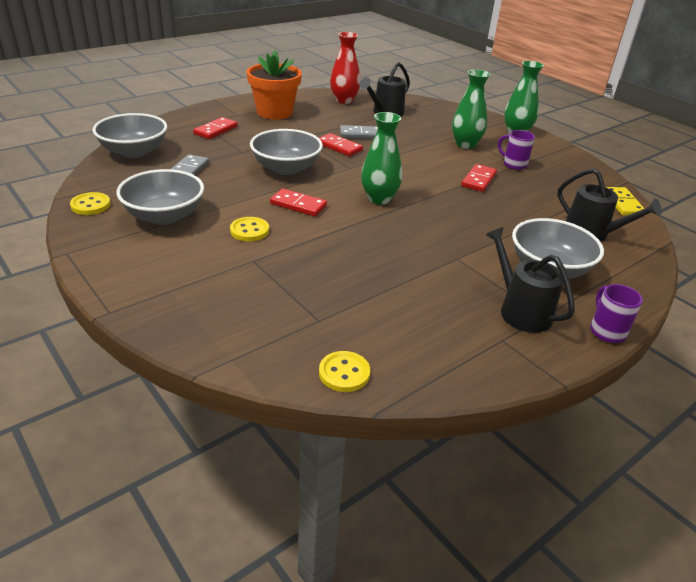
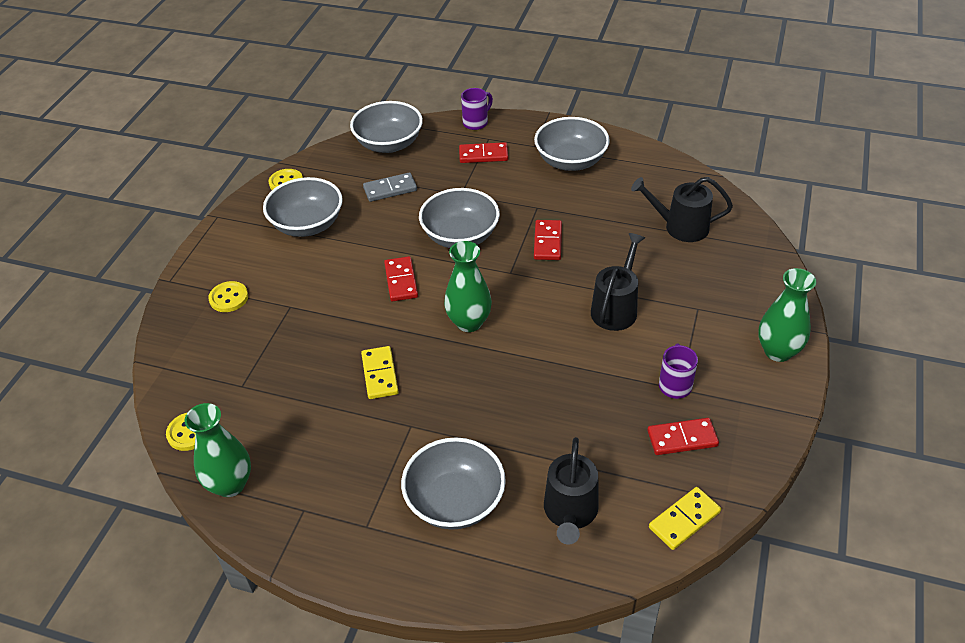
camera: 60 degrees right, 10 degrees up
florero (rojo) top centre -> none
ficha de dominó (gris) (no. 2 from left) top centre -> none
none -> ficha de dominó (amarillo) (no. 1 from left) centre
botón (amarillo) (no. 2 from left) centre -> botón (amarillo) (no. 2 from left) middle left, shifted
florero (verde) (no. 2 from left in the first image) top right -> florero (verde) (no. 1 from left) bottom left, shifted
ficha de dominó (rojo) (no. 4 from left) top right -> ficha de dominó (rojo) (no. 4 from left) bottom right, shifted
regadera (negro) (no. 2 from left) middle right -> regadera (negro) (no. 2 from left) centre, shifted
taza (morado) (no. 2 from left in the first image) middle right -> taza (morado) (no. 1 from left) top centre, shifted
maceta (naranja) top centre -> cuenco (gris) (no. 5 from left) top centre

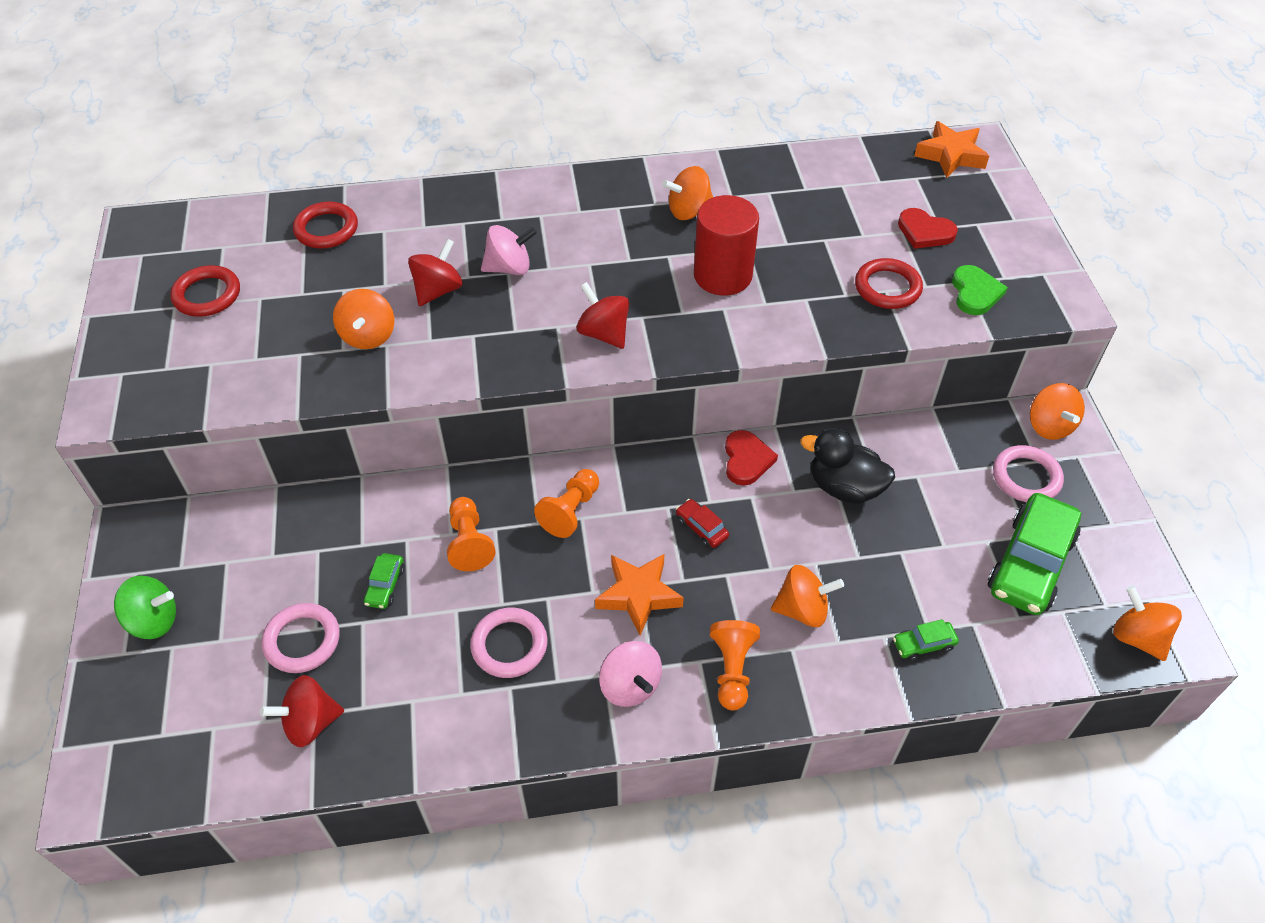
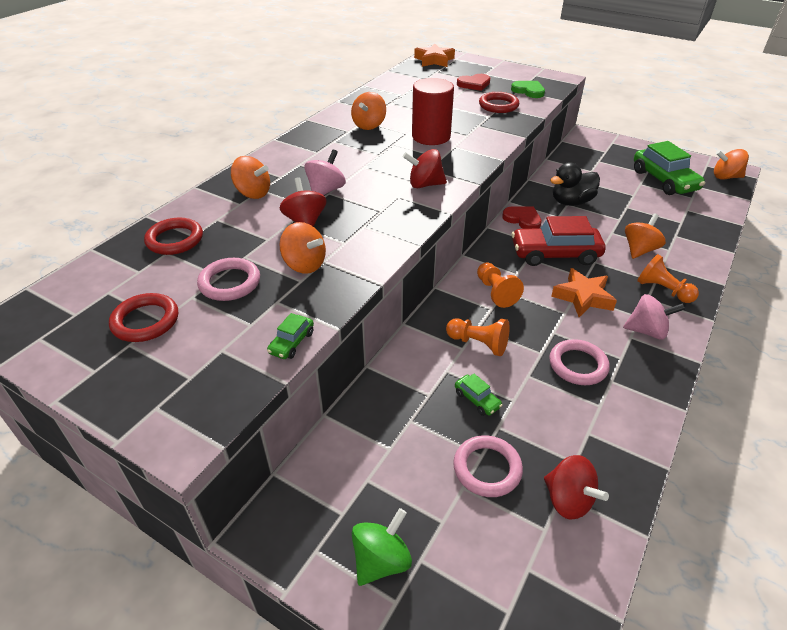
camera: 50 degrees left, 10 degrees down
coche (verde) (no. 2 from left in the first image) bottom right -> coche (verde) (no. 1 from left) centre, shifted
anillo (rosa) (no. 3 from left in the first image) middle right -> anillo (rosa) (no. 1 from left) middle left, shifted
peonza (naranja) (no. 4 from left in the first image) middle right -> peonza (naranja) (no. 1 from left) top left, shifted
peonza (rojo) (no. 1 from left in the first image) bottom left -> peonza (rojo) (no. 3 from left) bottom right, 60 degrees counterclockwise
coche (rojo) centre -> coche (rojo) middle right, x2.26

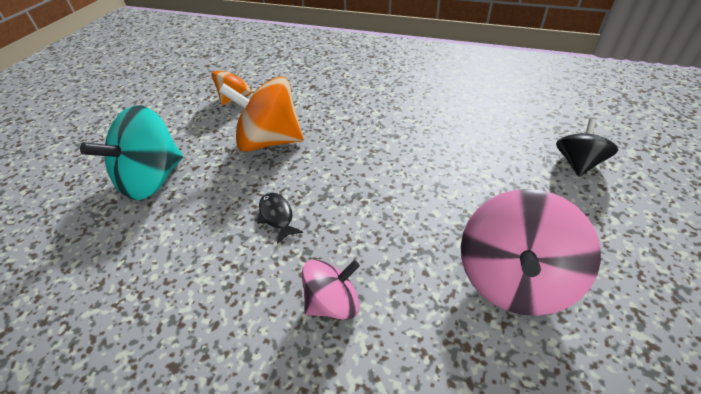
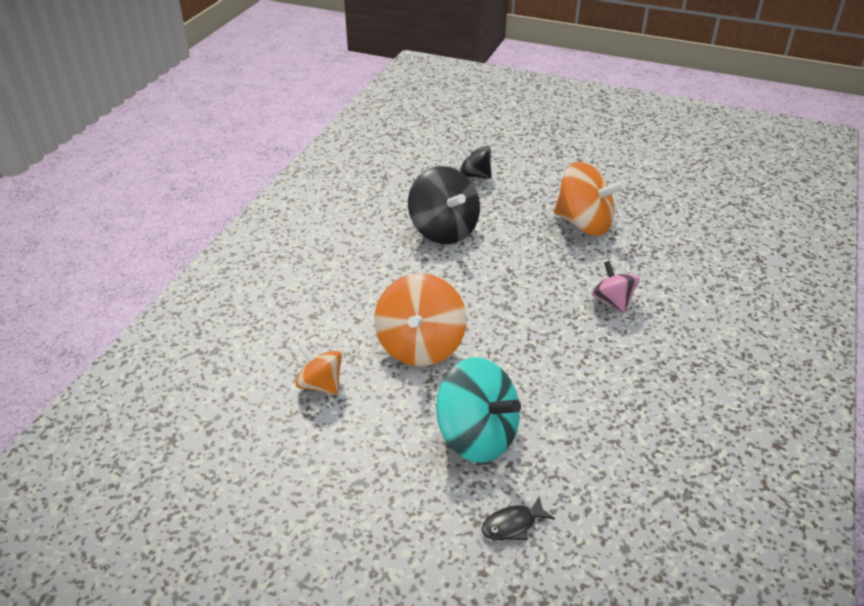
camera: 90 degrees left, 5 degrees down
none -> peonza (negro) (no. 1 from left) centre
pez (negro) centre -> pez (negro) bottom centre, shifted
peonza (rosa) (no. 2 from left) middle right -> peonza (naranja) (no. 3 from left) top right

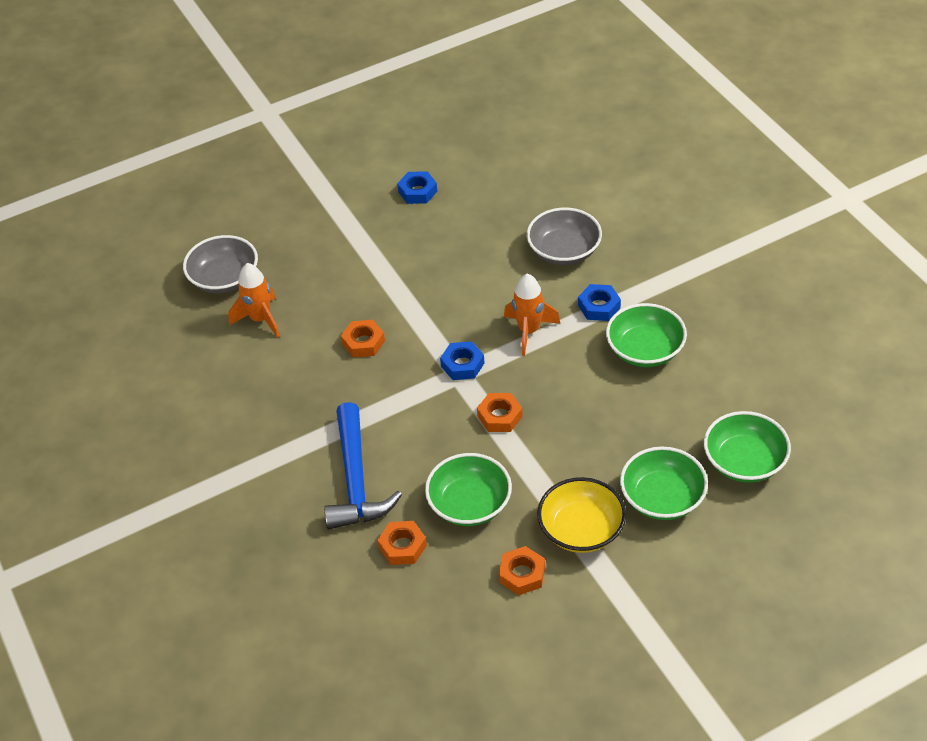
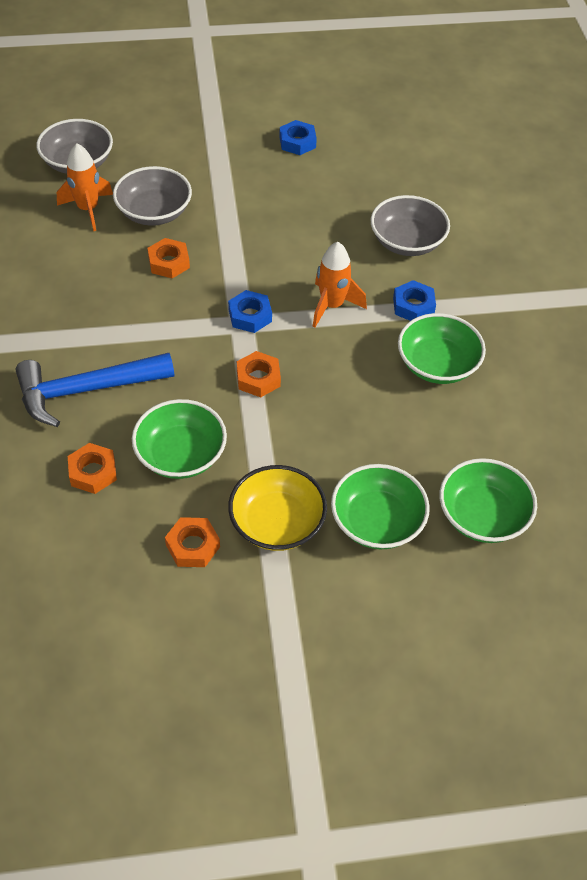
camera: 15 degrees right, 5 degrees up
none -> cuenco (gris) (no. 2 from left) top left
martillo (azul) centre -> martillo (azul) middle left, 60 degrees clockwise

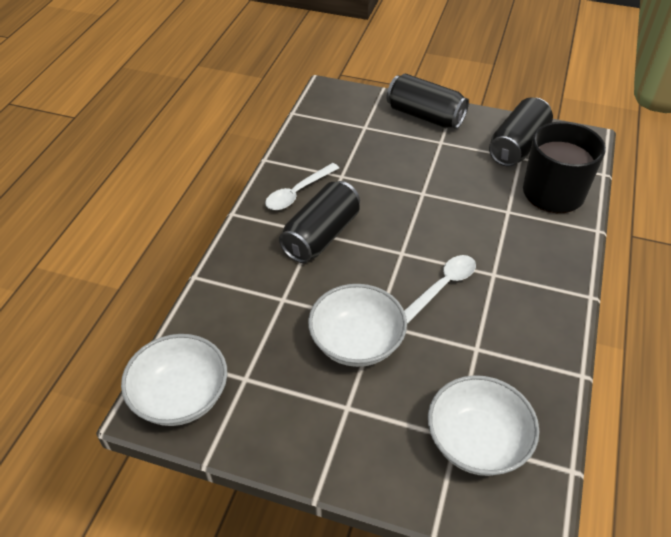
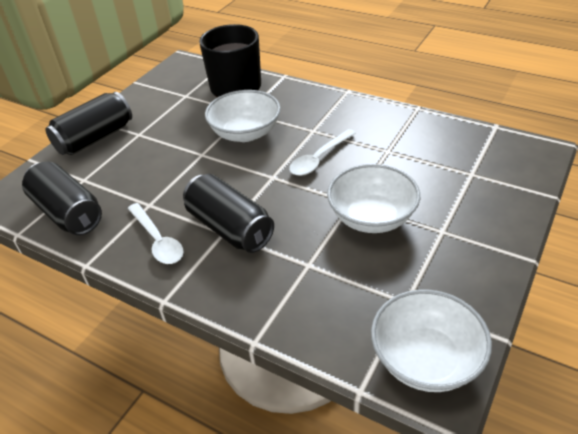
camera: 75 degrees left, 5 degrees down
cuenco (blanco) (no. 3 from left in the first image) bottom right -> cuenco (blanco) (no. 1 from left) top centre, shifted
lata (negro) (no. 3 from left in the first image) top right -> lata (negro) (no. 1 from left) middle left, shifted
cuchara (blanco) (no. 2 from left) centre, 105 degrees counterclockwise

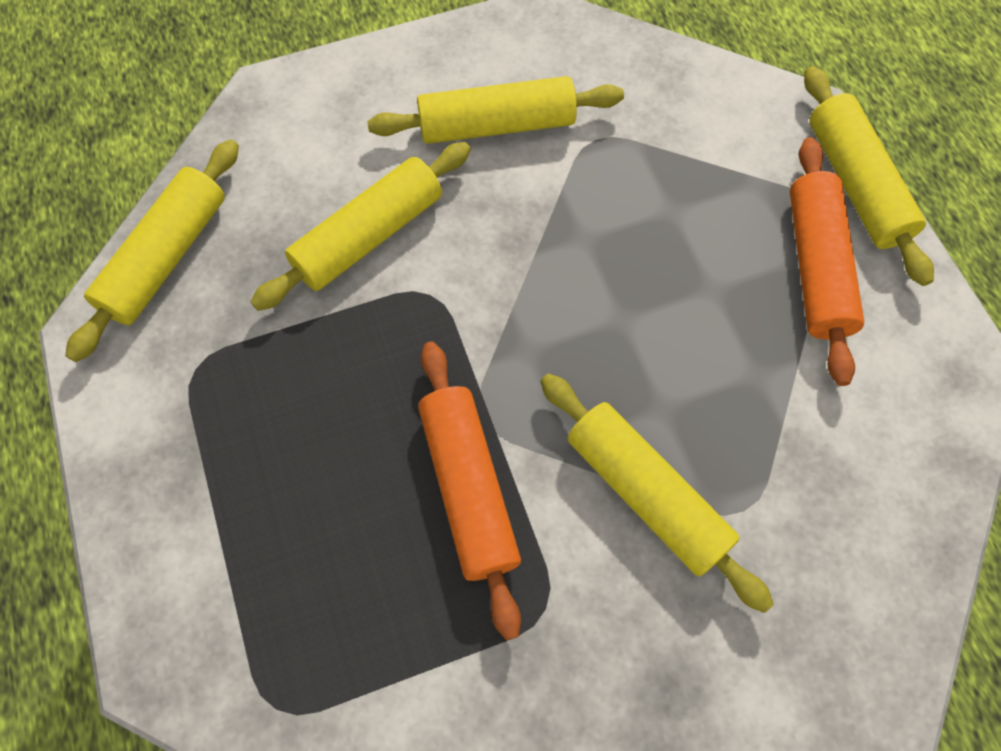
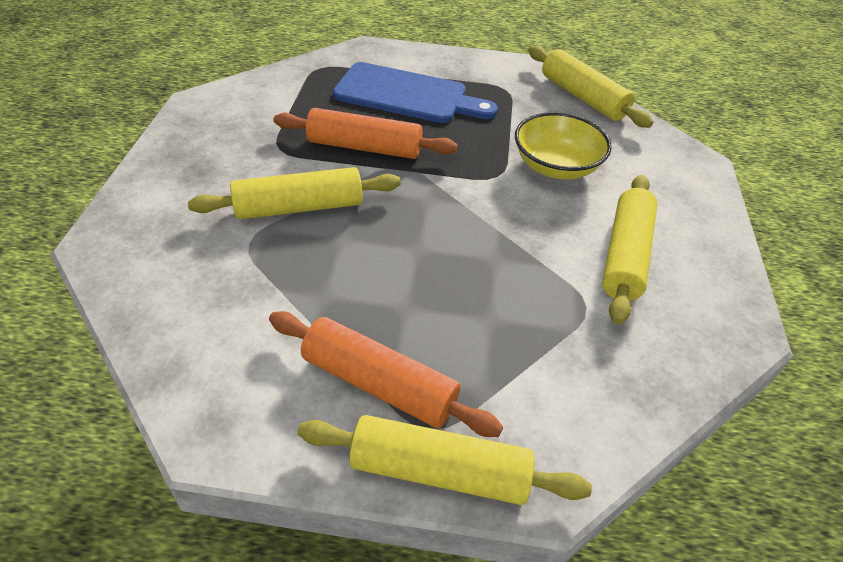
camera: 115 degrees right, 20 degrees down
none -> tabla de cortar (azul) top centre
rodillo (amarillo) (no. 2 from left) top centre -> cuenco (amarillo) top right

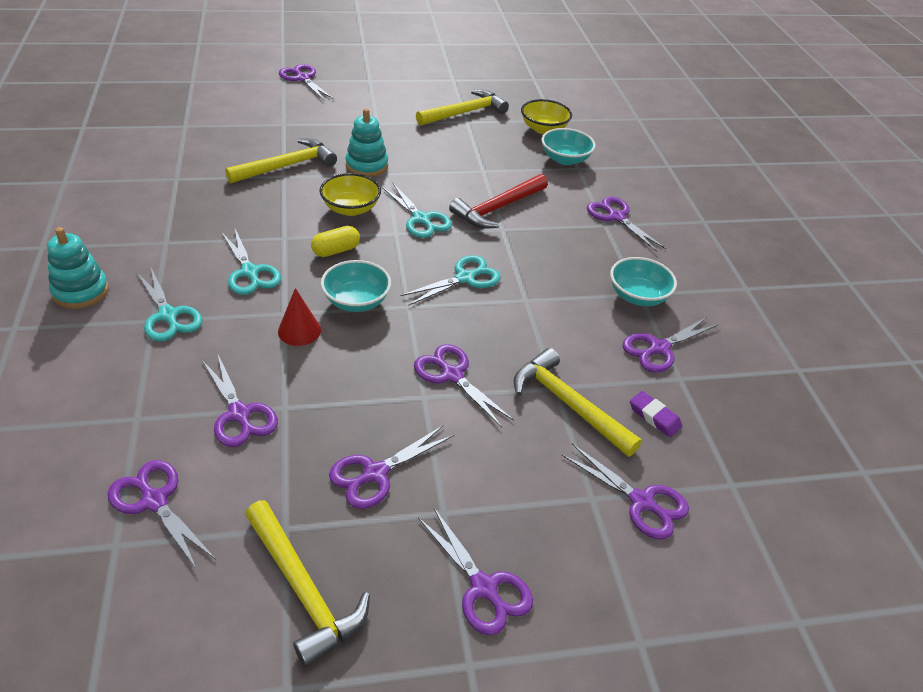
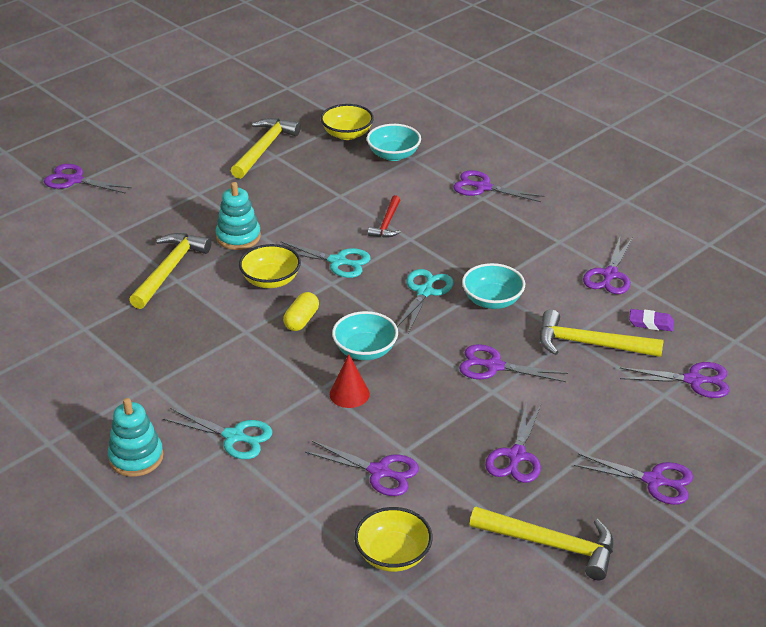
camera: 30 degrees left, 5 degrees down
tijeras (turquesa) (no. 2 from left) middle left -> none
cuenco (turquesa) (no. 3 from left) middle right -> cuenco (turquesa) (no. 3 from left) centre, shifted
tijeras (morado) (no. 1 from left) bottom left -> cuenco (amarillo) (no. 3 from left) bottom centre
martillo (rojo) top centre -> martillo (rojo) centre, x0.60

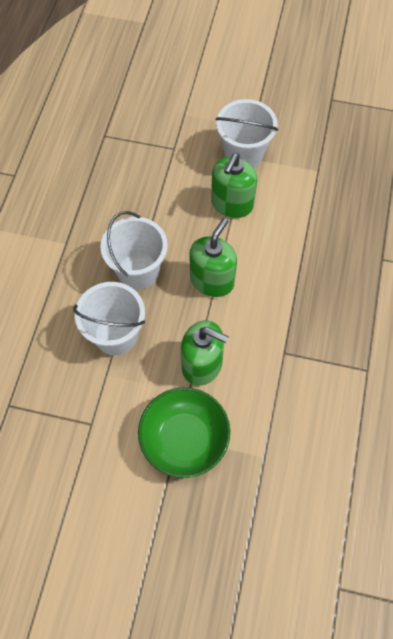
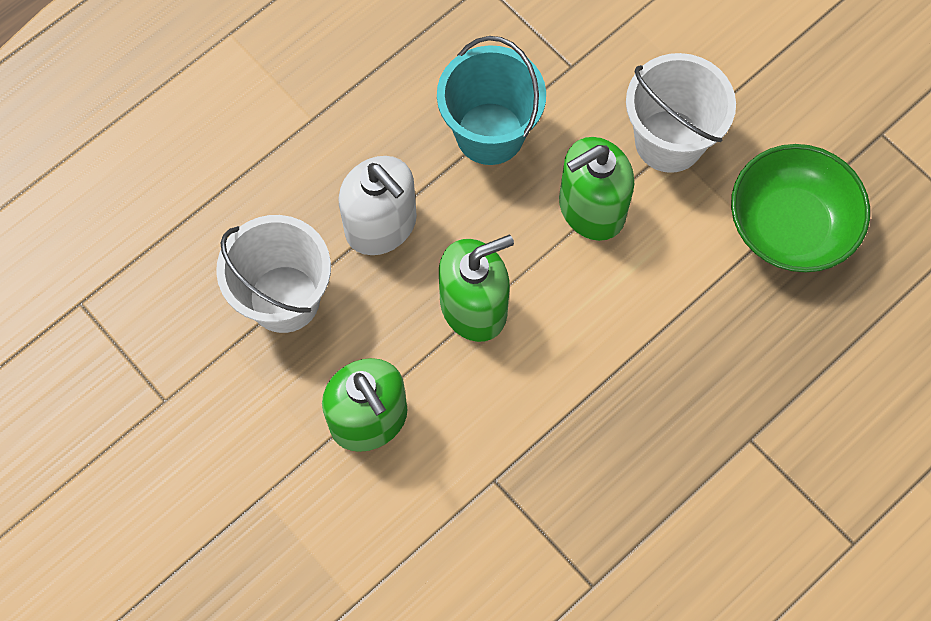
camera: 35 degrees right, 5 degrees up
none -> balde (turquesa) top centre
cuenco (verde) bottom centre -> cuenco (verde) middle right, shifted
balde (blanco) (no. 2 from left) centre -> dispensador de jabón (blanco) top centre

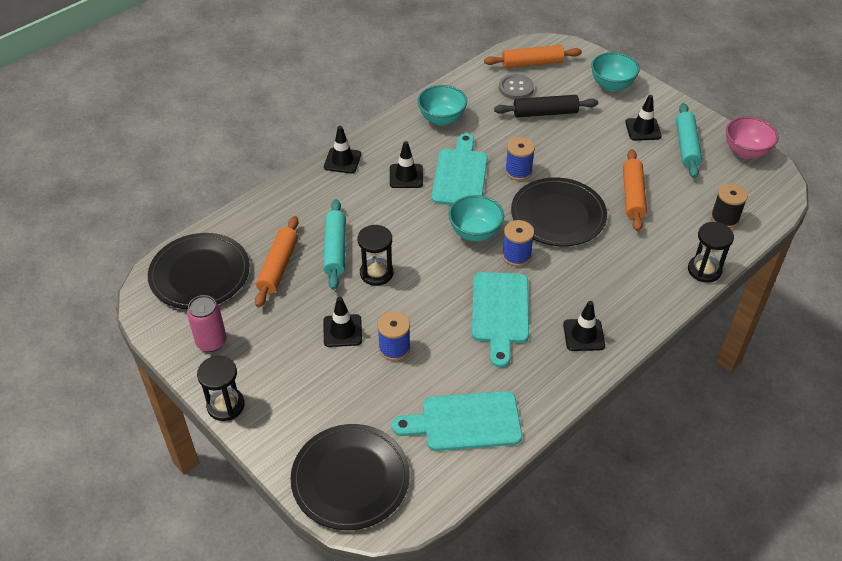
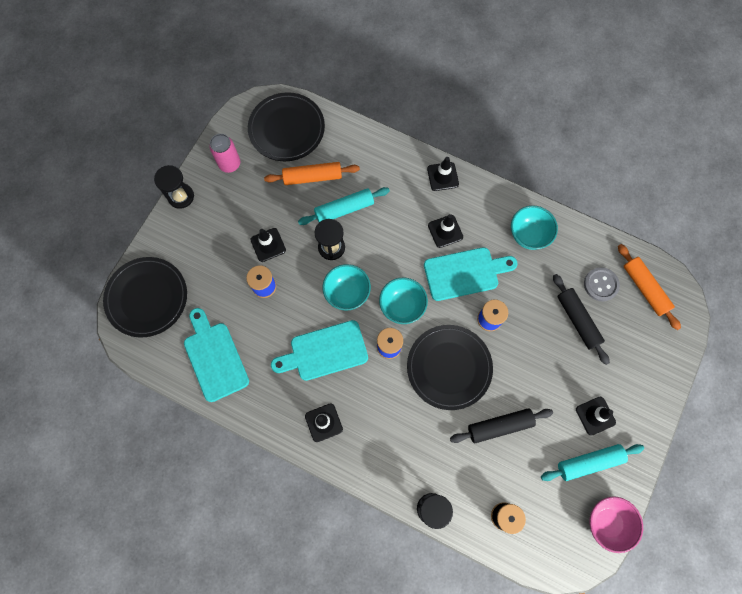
camera: 70 degrees right, 25 degrees up
cuenco (turquesa) (no. 3 from left in the first image) top right -> cuenco (turquesa) (no. 1 from left) centre, shifted
rodillo (naranja) (no. 3 from left) middle right -> rodillo (negro) (no. 1 from left) bottom right

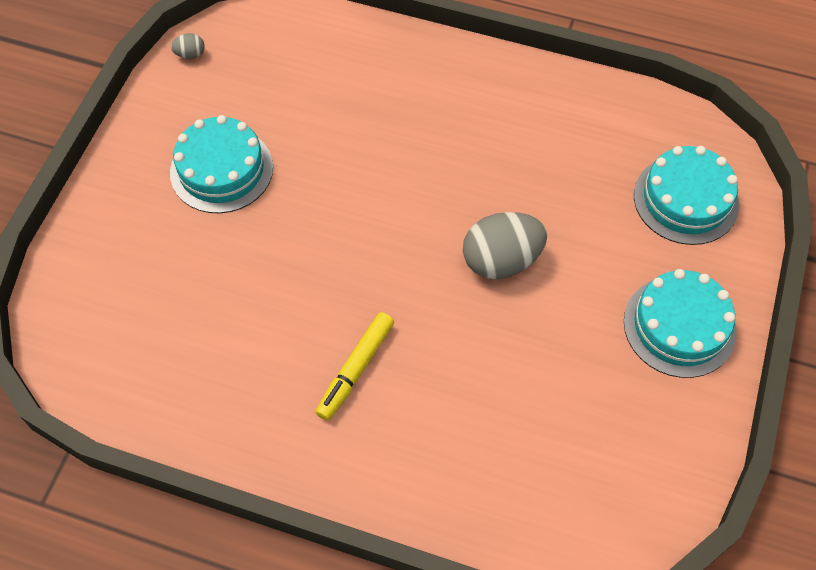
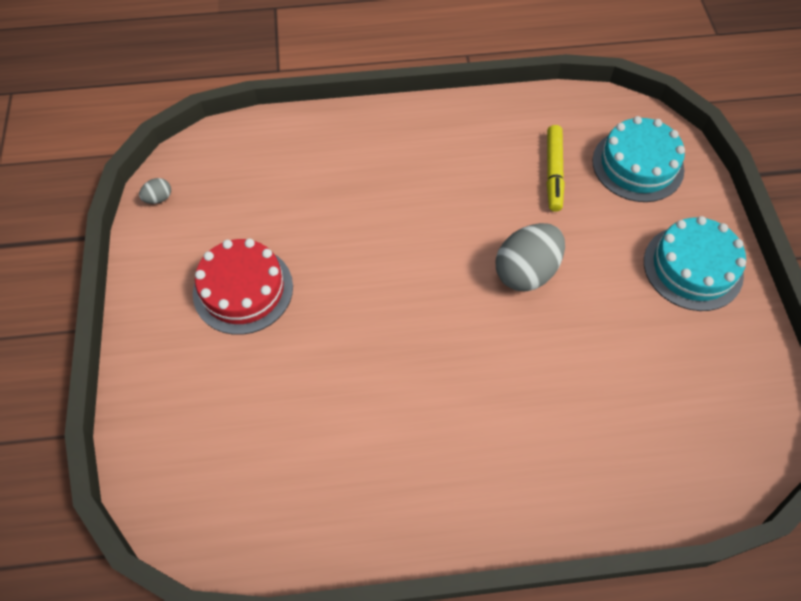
camera: 25 degrees left, 0 degrees up
rotulador (amarillo) centre -> rotulador (amarillo) top right, shifted
tarta (turquesa) (no. 1 from left) top left -> tarta (rojo) middle left

